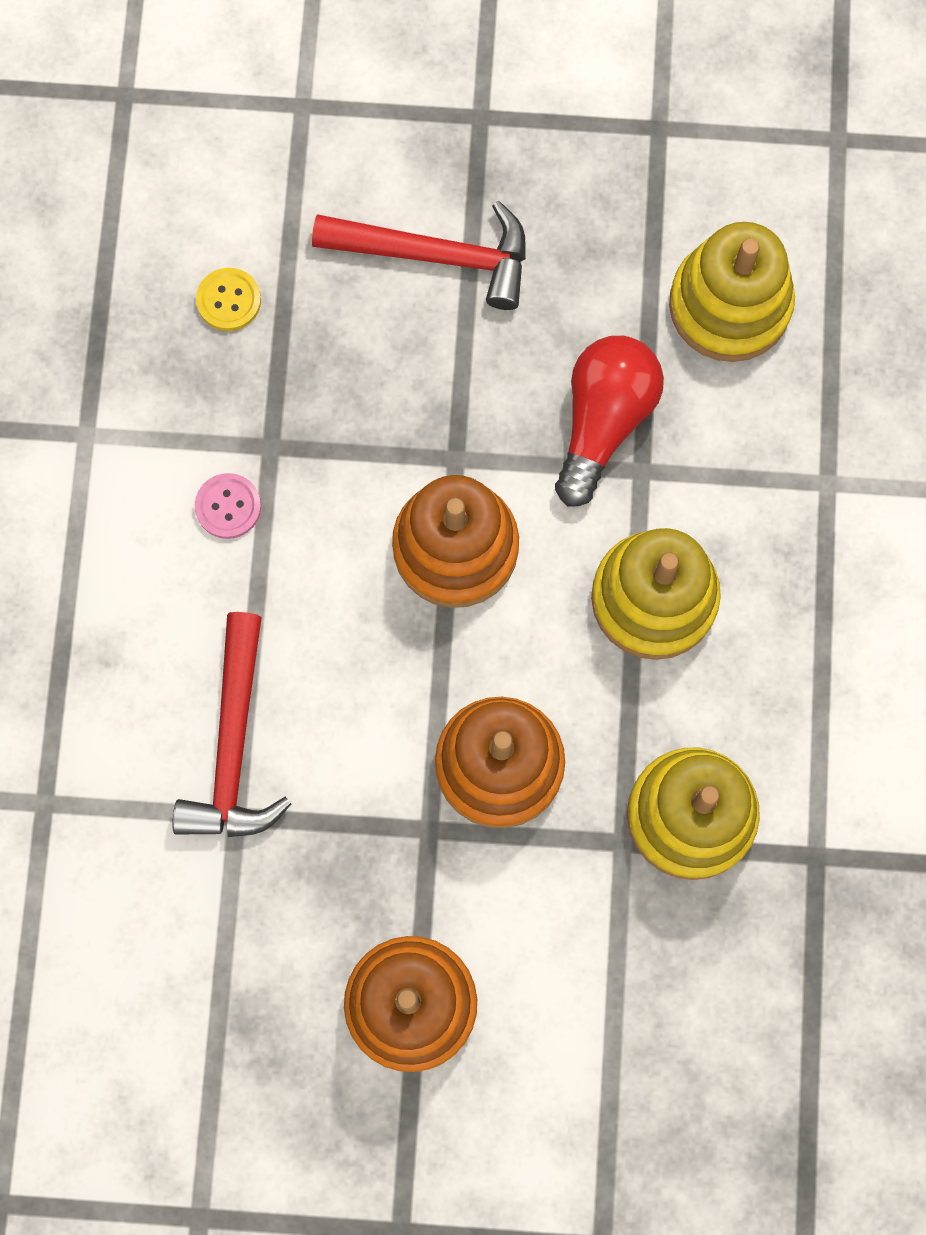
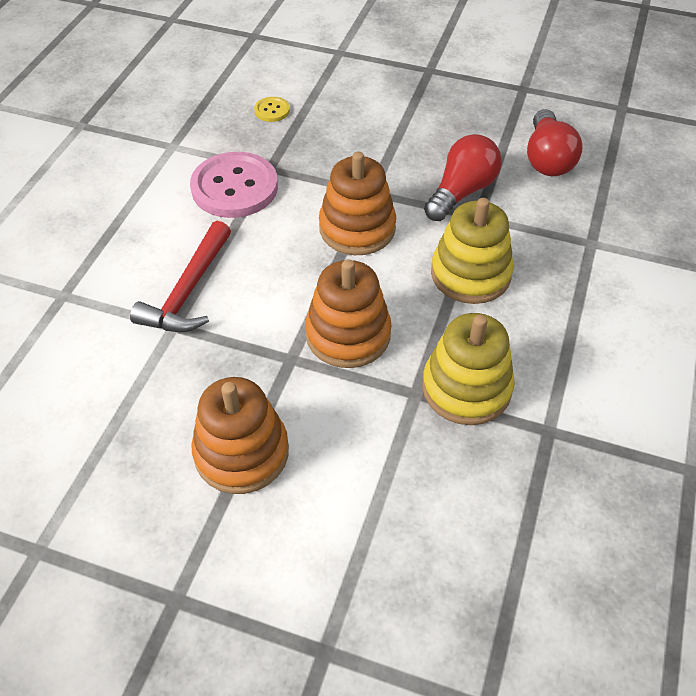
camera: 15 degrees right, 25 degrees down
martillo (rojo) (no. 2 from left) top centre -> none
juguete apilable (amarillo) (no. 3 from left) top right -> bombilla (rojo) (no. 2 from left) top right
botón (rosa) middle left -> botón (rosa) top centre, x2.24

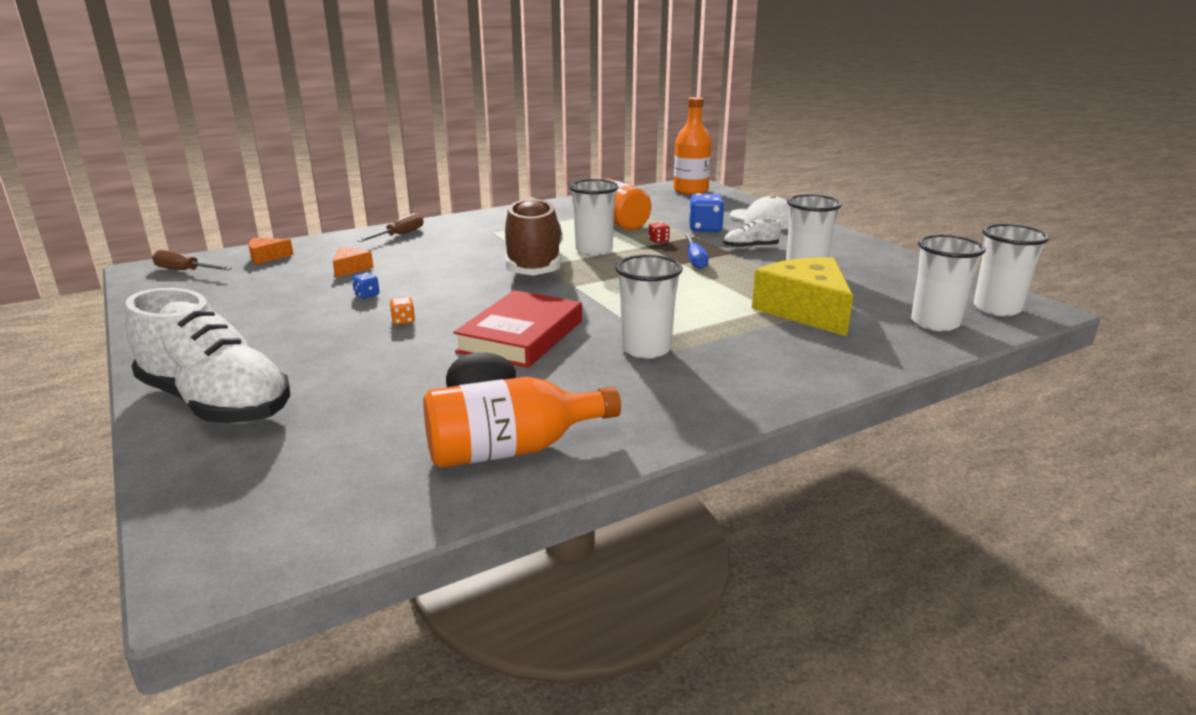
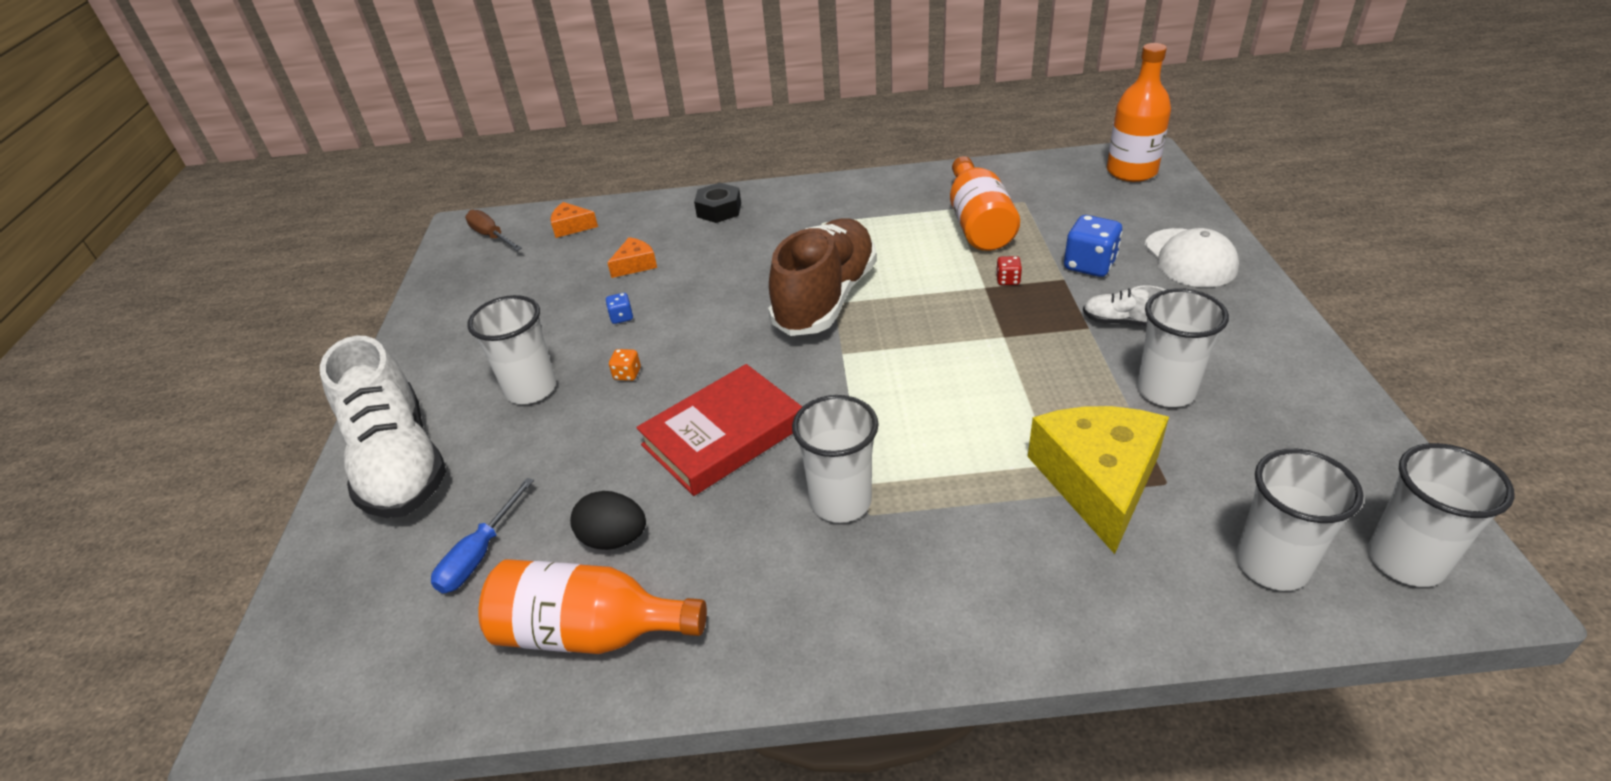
camera: 30 degrees right, 15 degrees up
vaso (blanco) (no. 1 from left) top centre -> vaso (blanco) (no. 1 from left) middle left, shifted
destornillador (azul) centre -> destornillador (azul) bottom left, shifted
destornillador (marrón) (no. 2 from left) top left -> tuerca (negro) top centre

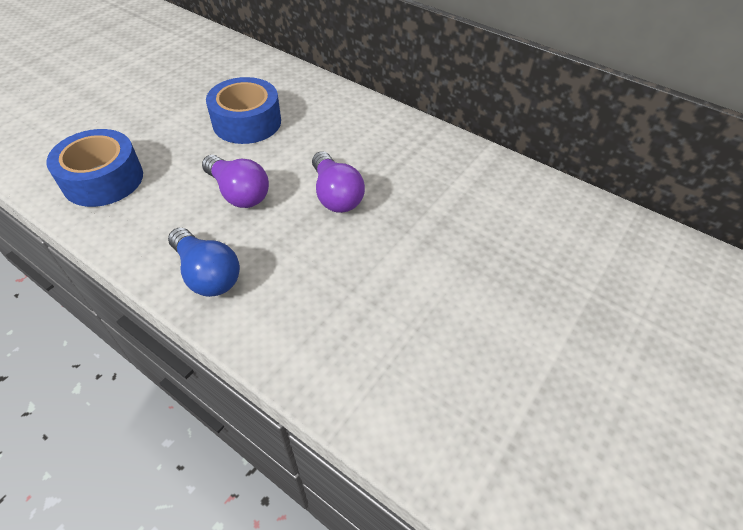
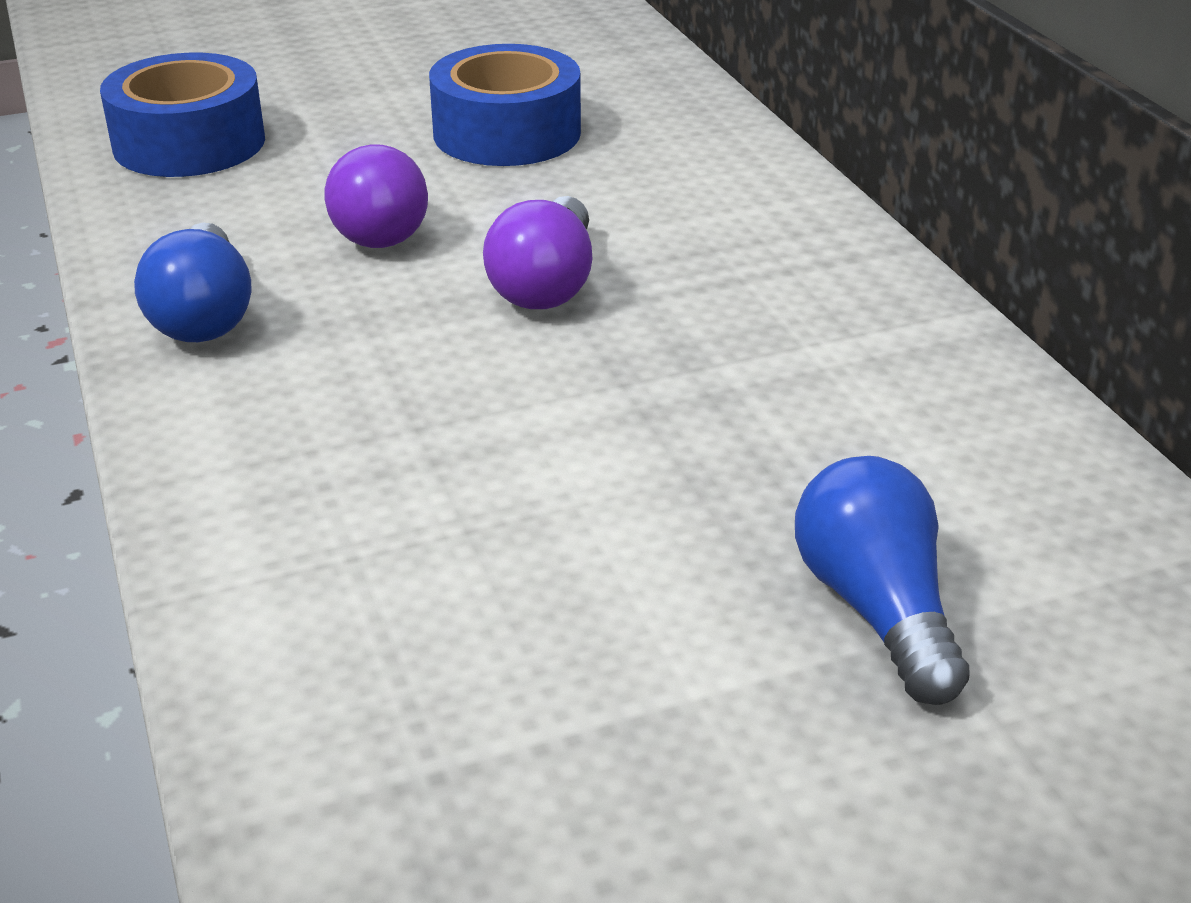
camera: 35 degrees right, 15 degrees down
none -> bombilla (azul) (no. 2 from left) middle right

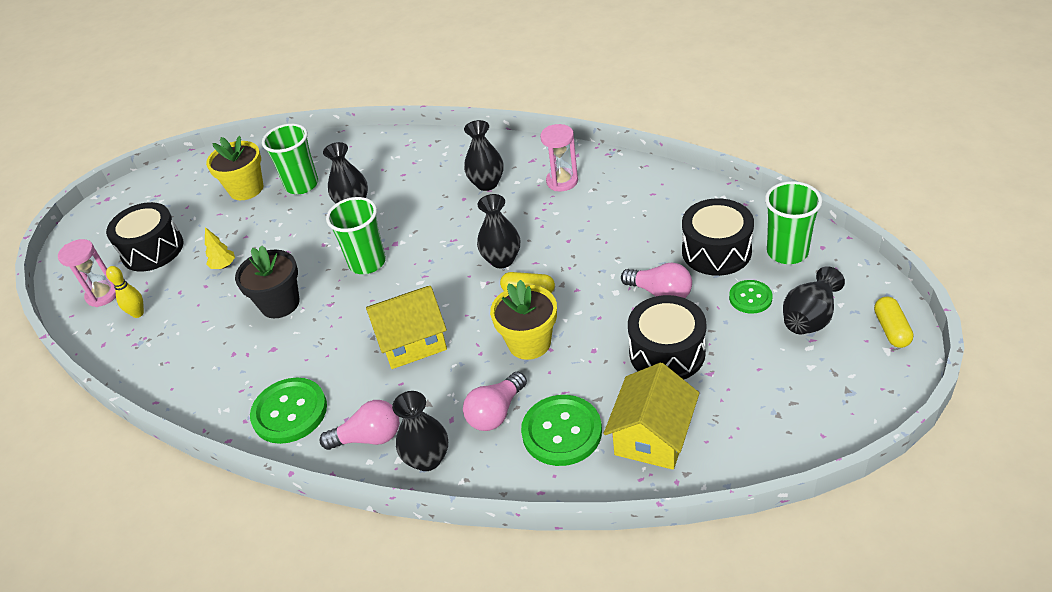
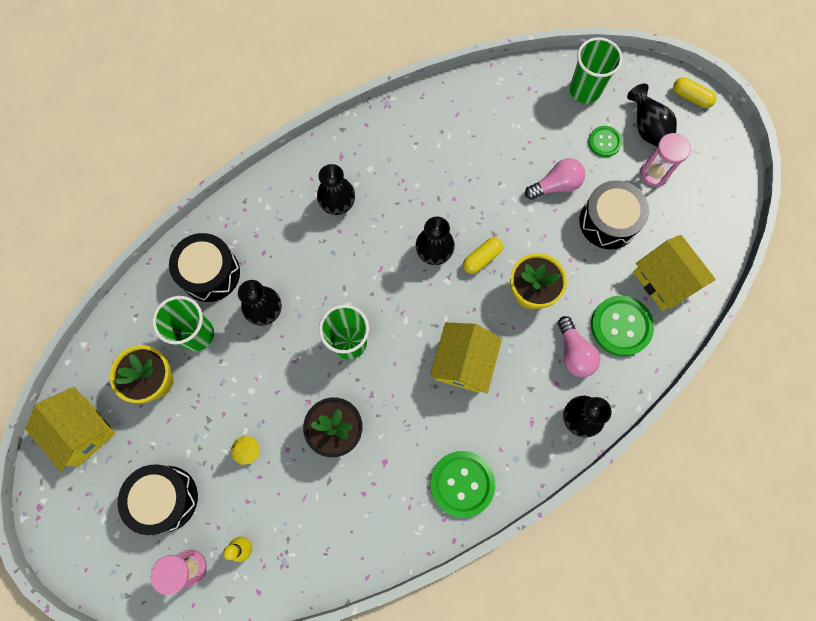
camera: 60 degrees left, 30 degrees up
bombilla (rosa) (no. 1 from left) bottom centre -> none
none -> casa (amarillo) (no. 1 from left) bottom left
reloj de arena (rosa) (no. 2 from left) top centre -> reloj de arena (rosa) (no. 2 from left) top right, shifted
tambor (negro) (no. 3 from left in the first image) middle right -> tambor (negro) (no. 2 from left) middle left, shifted

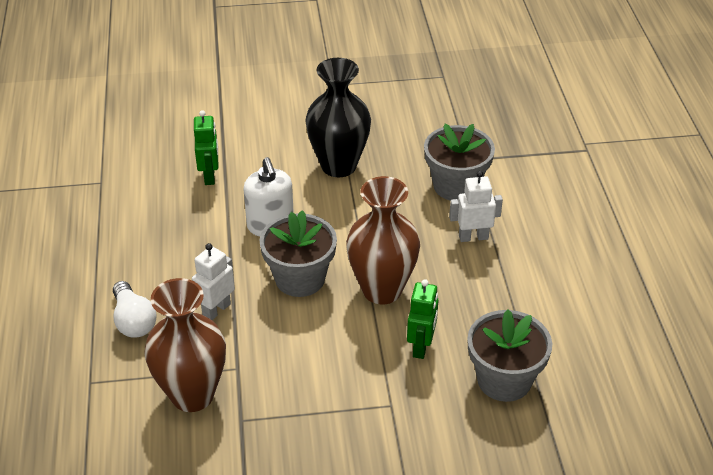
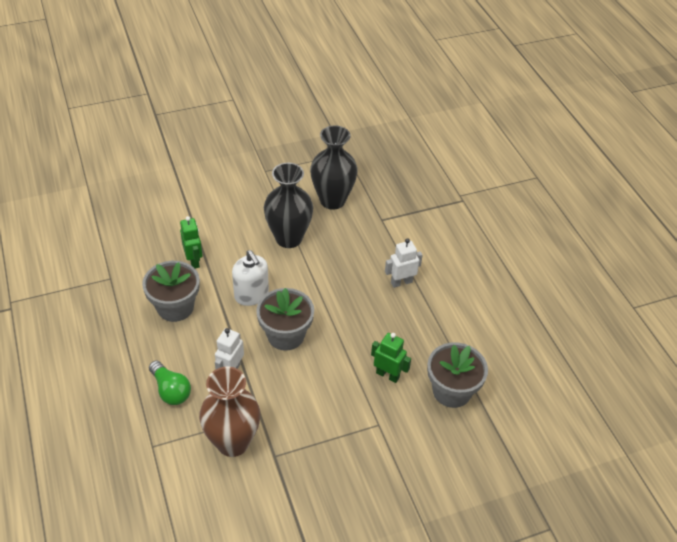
camera: 15 degrees left, 5 degrees up
florero (marrón) (no. 2 from left) centre -> none
none -> florero (negro) (no. 2 from left) top centre
maceta (gris) (no. 2 from left in the first image) centre -> maceta (gris) (no. 1 from left) middle left, shifted
bombilla (blanco) middle left -> bombilla (verde) bottom left
robot (verde) (no. 2 from left) bottom centre -> robot (verde) (no. 2 from left) centre, 60 degrees counterclockwise

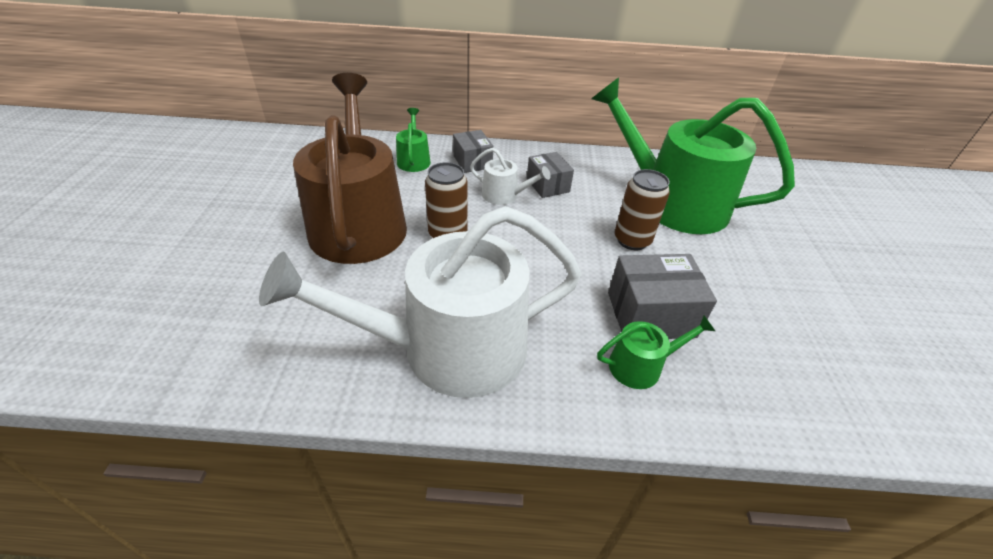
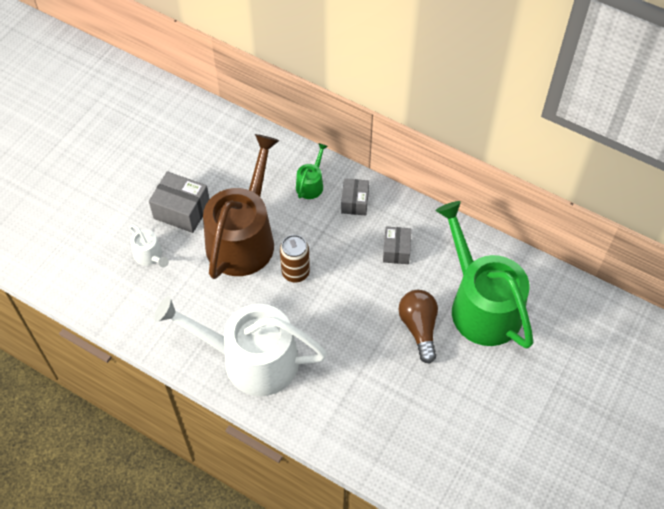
camera: 30 degrees right, 15 degrees up
regadera (verde) (no. 2 from left) centre -> none
regadera (blanco) (no. 2 from left in the first image) top centre -> regadera (blanco) (no. 1 from left) middle left, shifted
caja (gris) (no. 3 from left in the first image) middle right -> caja (gris) (no. 1 from left) middle left, shifted
lata (marrón) (no. 2 from left) centre -> bombilla (marrón) centre

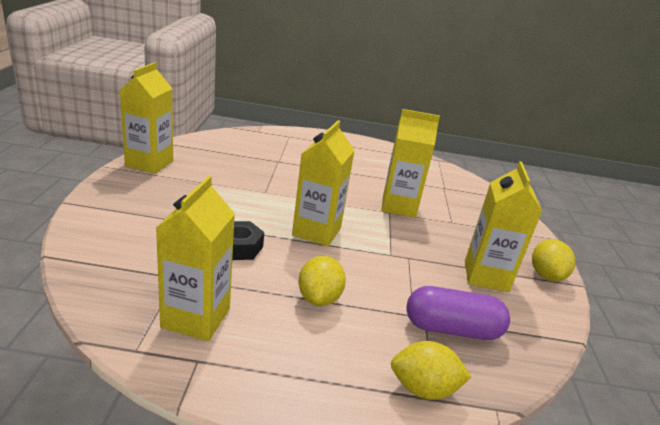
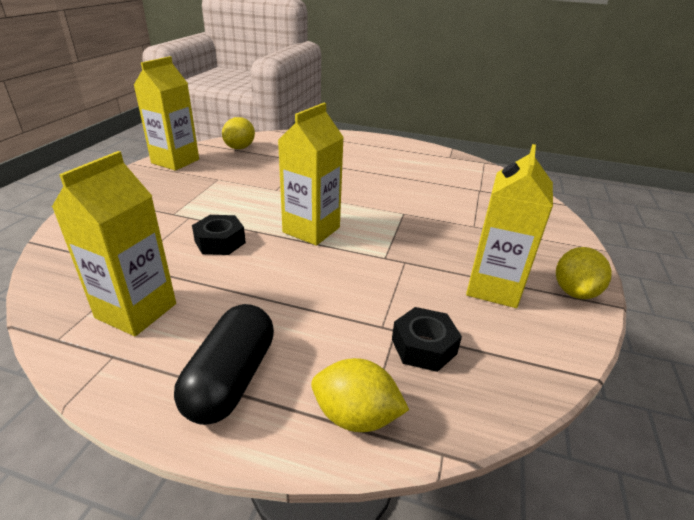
camera: 15 degrees right, 5 degrees up
cartón de leche (amarillo) (no. 4 from left) centre -> none
none -> cápsula (negro) bottom left
limón (amarillo) (no. 1 from left) centre -> limón (amarillo) (no. 1 from left) top centre, shifted
cápsula (morado) bottom right -> tuerca (negro) (no. 2 from left) centre

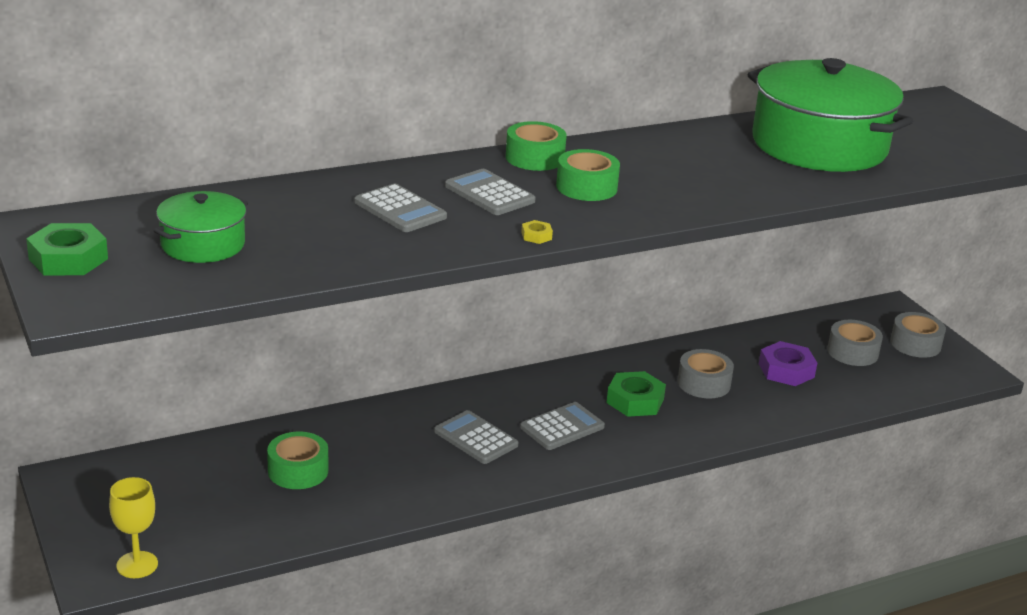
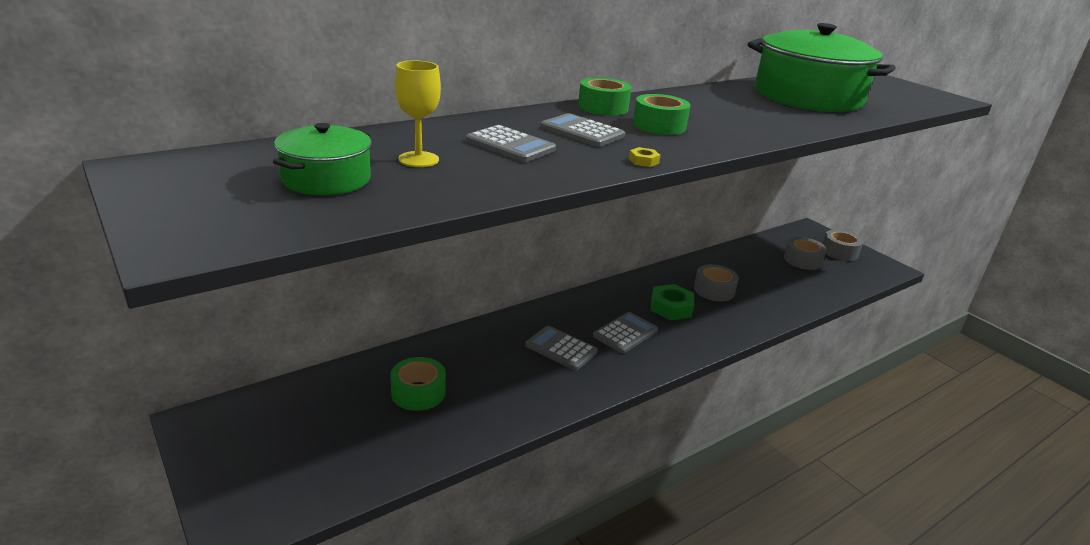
camera: 10 degrees left, 0 degrees up
tuerca (verde) (no. 1 from left) middle left -> none
tuerca (morado) middle right -> none
copa (amarillo) bottom left -> copa (amarillo) top centre, shifted

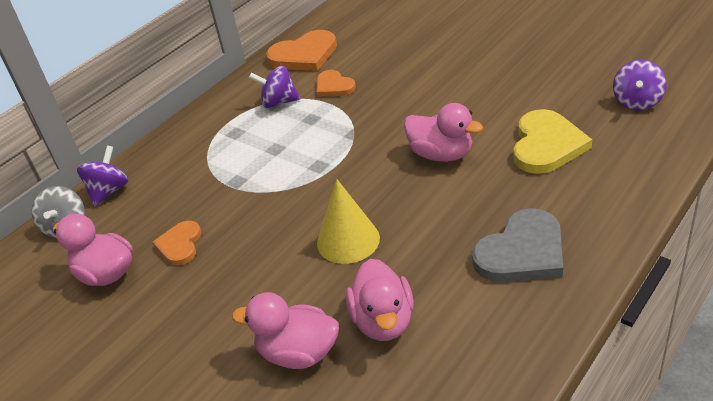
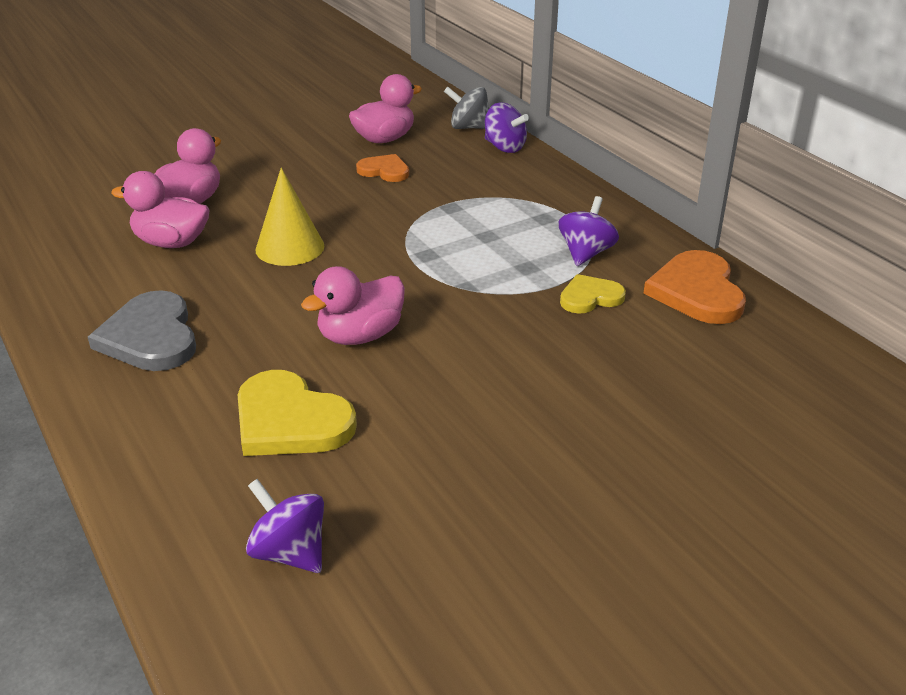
camera: 105 degrees right, 5 degrees down
corazón (naranja) (no. 3 from left) top centre -> corazón (amarillo) (no. 2 from left) centre

